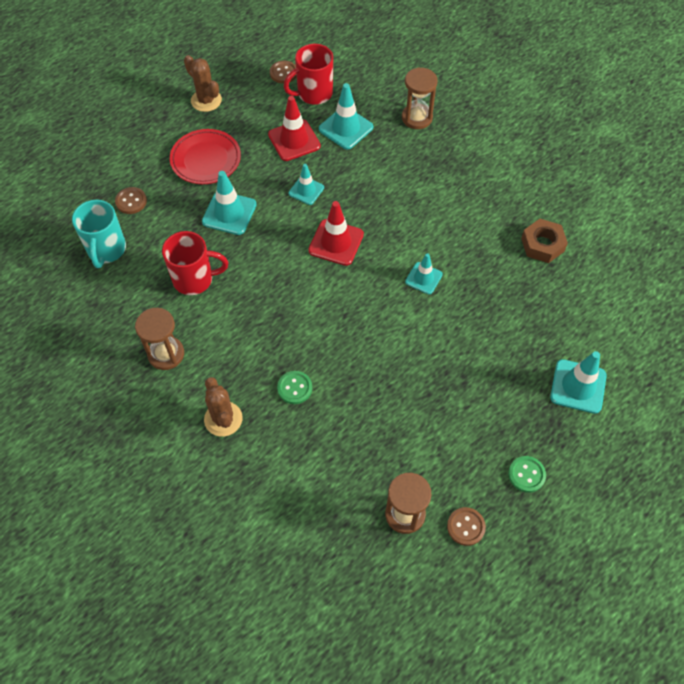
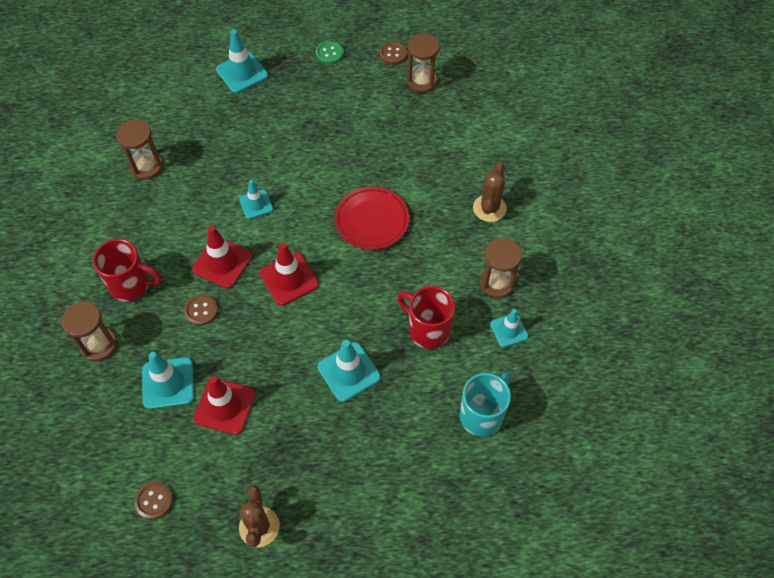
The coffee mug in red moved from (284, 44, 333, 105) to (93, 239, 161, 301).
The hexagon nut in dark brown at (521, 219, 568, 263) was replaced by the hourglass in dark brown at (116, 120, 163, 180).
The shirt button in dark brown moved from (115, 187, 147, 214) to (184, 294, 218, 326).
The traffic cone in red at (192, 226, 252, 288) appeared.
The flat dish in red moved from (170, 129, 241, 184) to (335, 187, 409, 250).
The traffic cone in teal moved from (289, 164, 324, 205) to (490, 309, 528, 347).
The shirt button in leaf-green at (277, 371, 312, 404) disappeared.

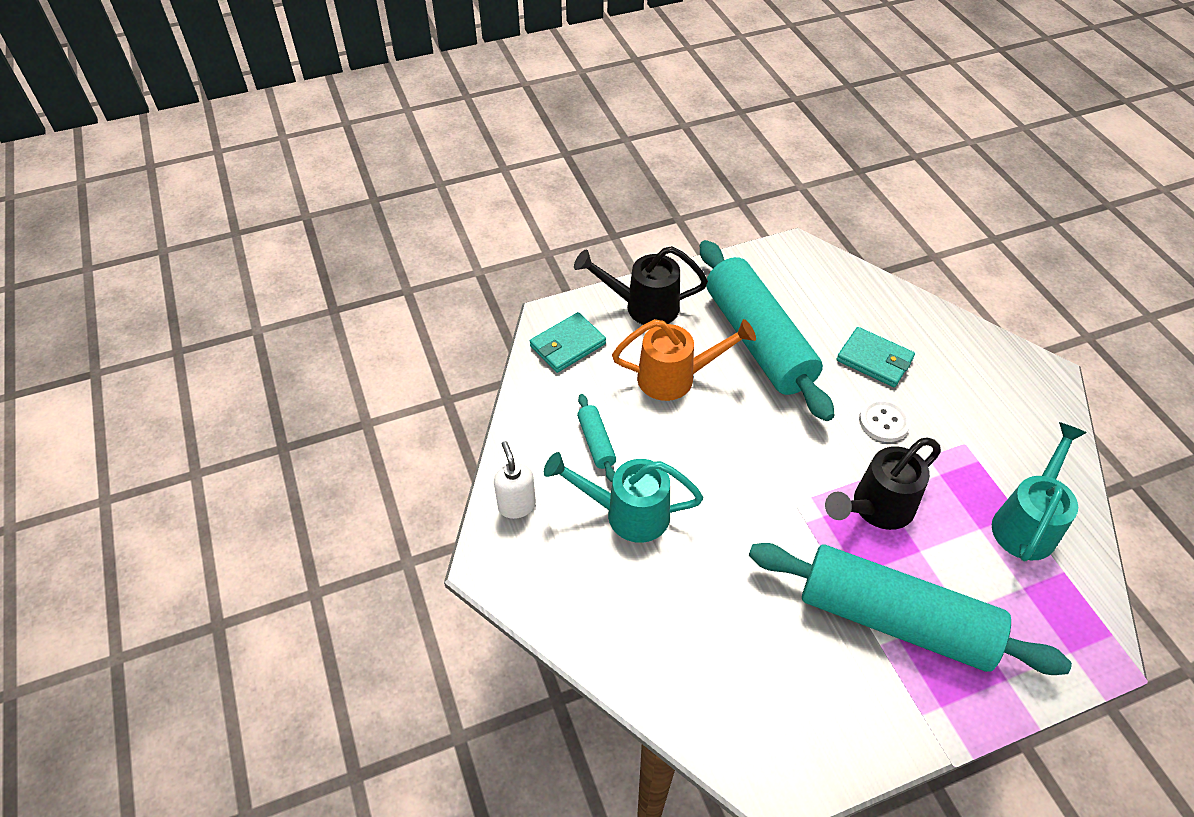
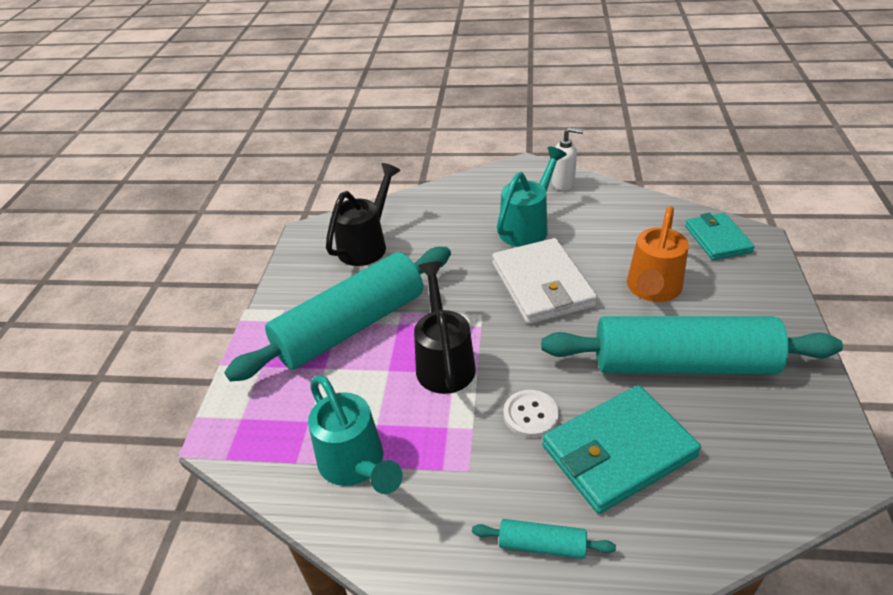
The watering can in ebony moved from (574, 246, 708, 325) to (326, 163, 401, 266).
The rolling pin in teal moved from (577, 394, 616, 482) to (472, 519, 616, 559).
The card wallet in pure white at (492, 238, 597, 324) appeared.
The card wallet in teal at (837, 327, 915, 387) changed to 1.59 times the size.

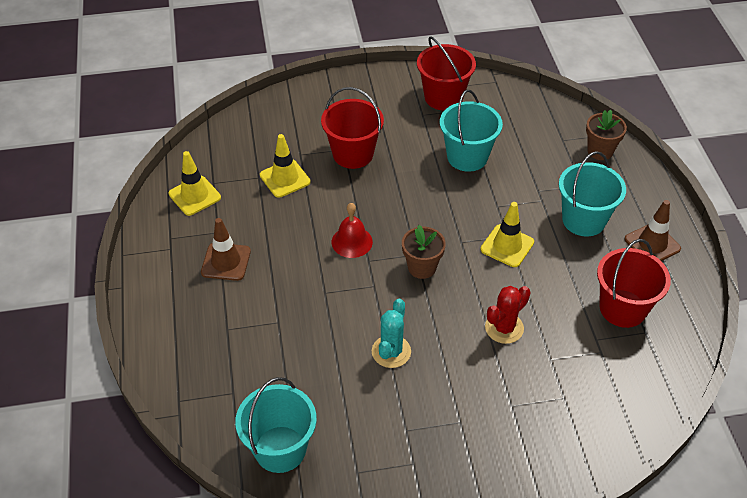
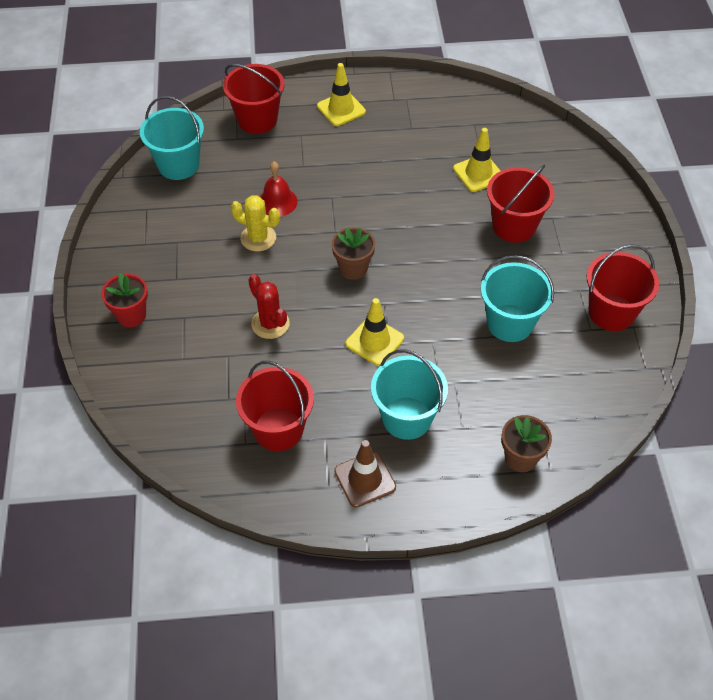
The flower pot in red at (101, 273, 148, 327) appeared.
The pail in red at (223, 64, 285, 134) appeared.
The saguaro cactus in teal at (372, 299, 411, 368) became the saguaro cactus in golden at (231, 195, 280, 251).
The school bell in red moved from (332, 203, 373, 258) to (260, 162, 298, 216).
The traffic cone in golden moved from (169, 151, 221, 216) to (317, 63, 366, 126).
The traffic cone in dark brown at (201, 218, 251, 281) disappeared.

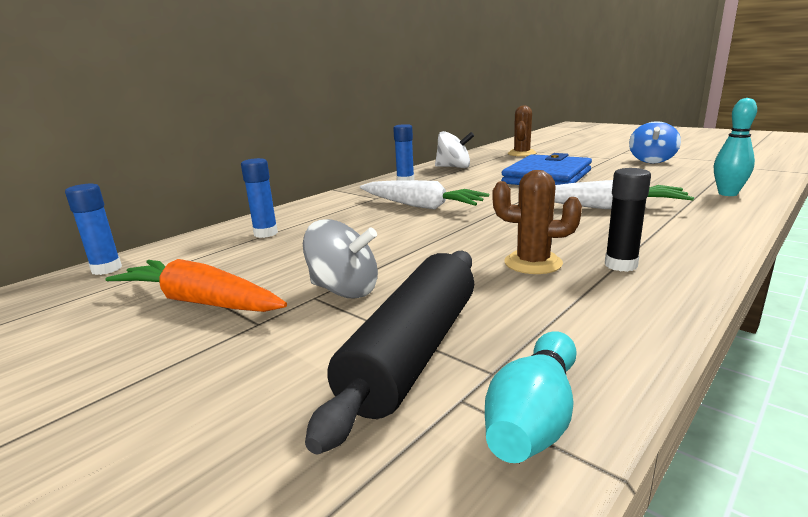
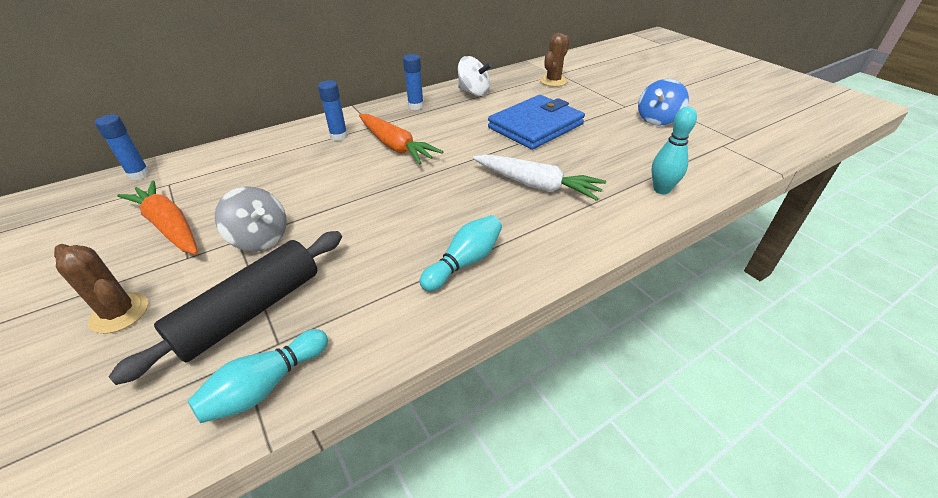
The saguaro cactus in dark brown moved from (492, 170, 582, 274) to (54, 244, 148, 334).
The glue stick in blue moved from (241, 158, 278, 238) to (318, 80, 348, 141).
The toy carrot in pure white at (360, 180, 489, 209) became the toy carrot in orange at (359, 114, 443, 164).
The glue stick in ebony at (605, 168, 651, 272) was replaced by the bowling pin in teal at (419, 215, 502, 291).

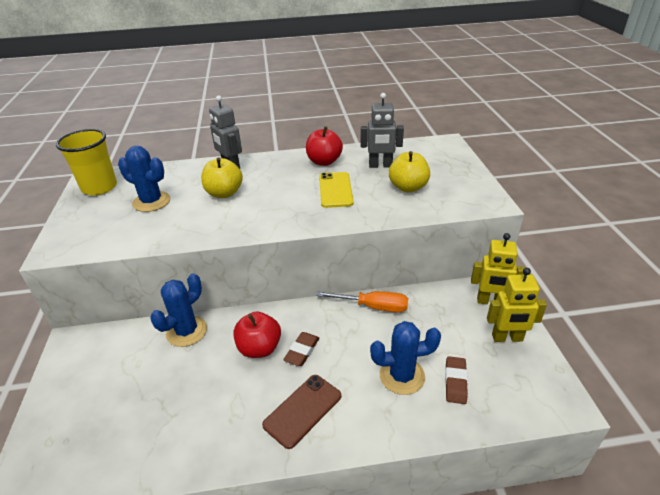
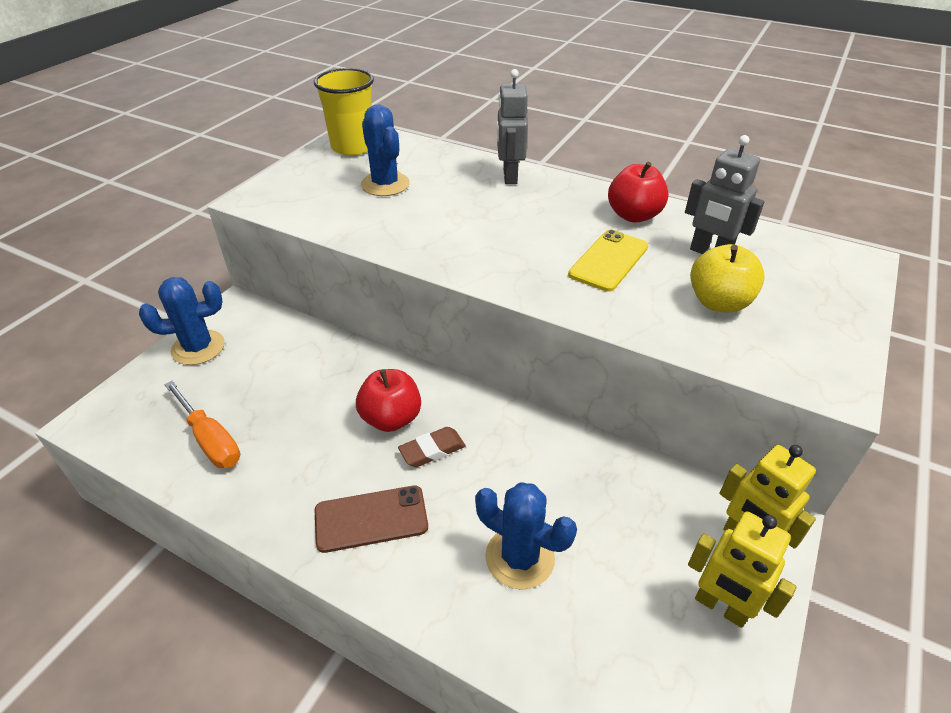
The saguaro cactus in blue moved from (150, 273, 207, 347) to (139, 277, 225, 365).
The screwdriver in orange moved from (316, 291, 408, 312) to (164, 381, 240, 468).
The apple fruit in golden at (201, 157, 243, 198) disappeared.
The gum eraser in dark brown at (445, 356, 468, 404) disappeared.

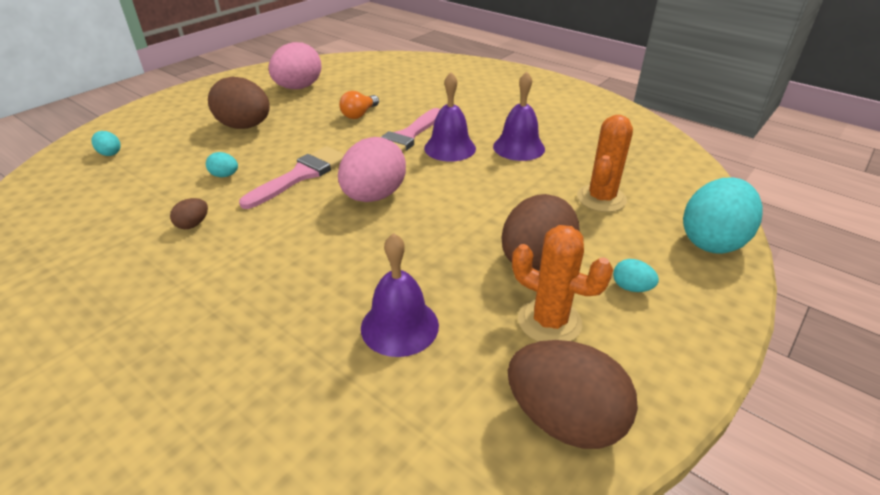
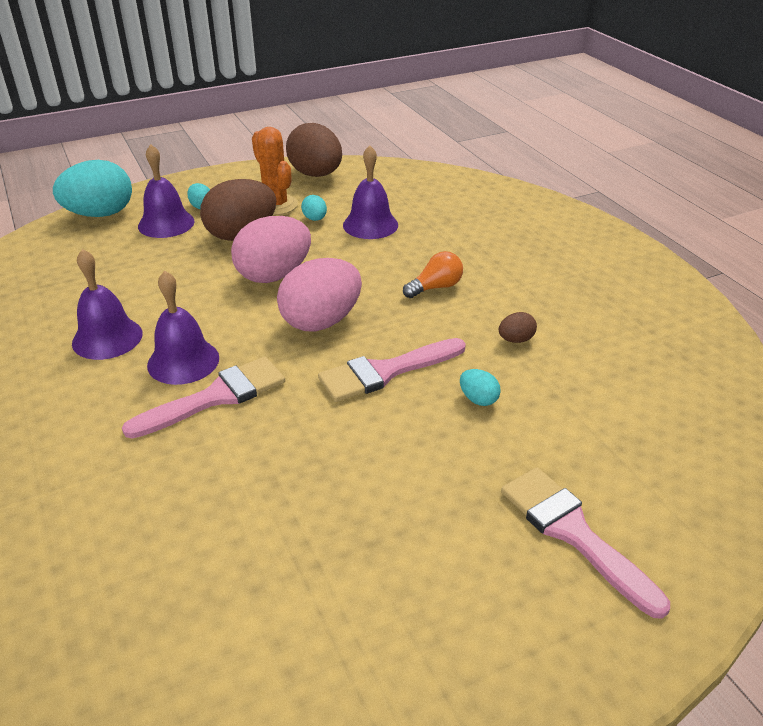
The school bell in violet at (138, 144, 195, 238) appeared.
The egg shape in rose-pink moved from (269, 42, 322, 89) to (231, 216, 311, 283).
The egg shape in teal moved from (91, 131, 121, 156) to (301, 195, 327, 221).
The bulb in orange moved from (339, 91, 379, 119) to (403, 251, 463, 298).
The brush in rose-pink at (501, 467, 670, 619) appeared.
The egg shape in dark brown at (208, 77, 270, 129) disappeared.
The saguaro cactus in orange at (577, 115, 633, 212) disappeared.

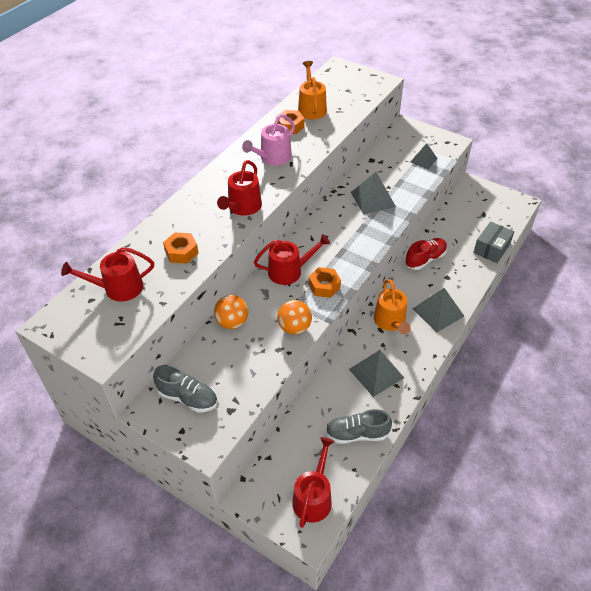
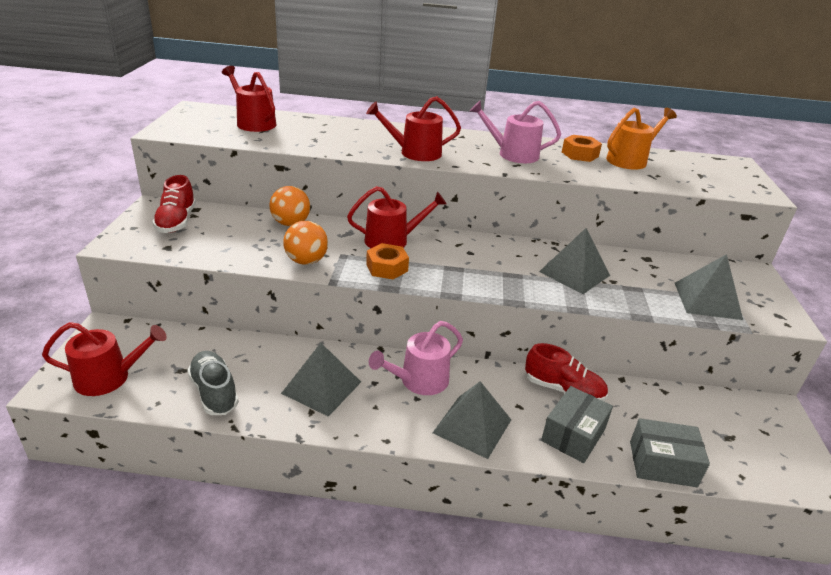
The lace-up shoe in grey at (153, 365, 218, 413) became the lace-up shoe in red at (152, 175, 196, 233).
The watering can in red at (254, 234, 330, 285) turned 60 degrees counterclockwise.
The watering can in orange at (374, 279, 411, 335) became the watering can in rose-pink at (369, 321, 463, 395).
The parcel in grey at (541, 386, 613, 463) appeared.
The pyramid shape in grey at (410, 143, 438, 169) changed to 1.59 times the size.
The hexagon nut in orange at (163, 232, 199, 264) disappeared.

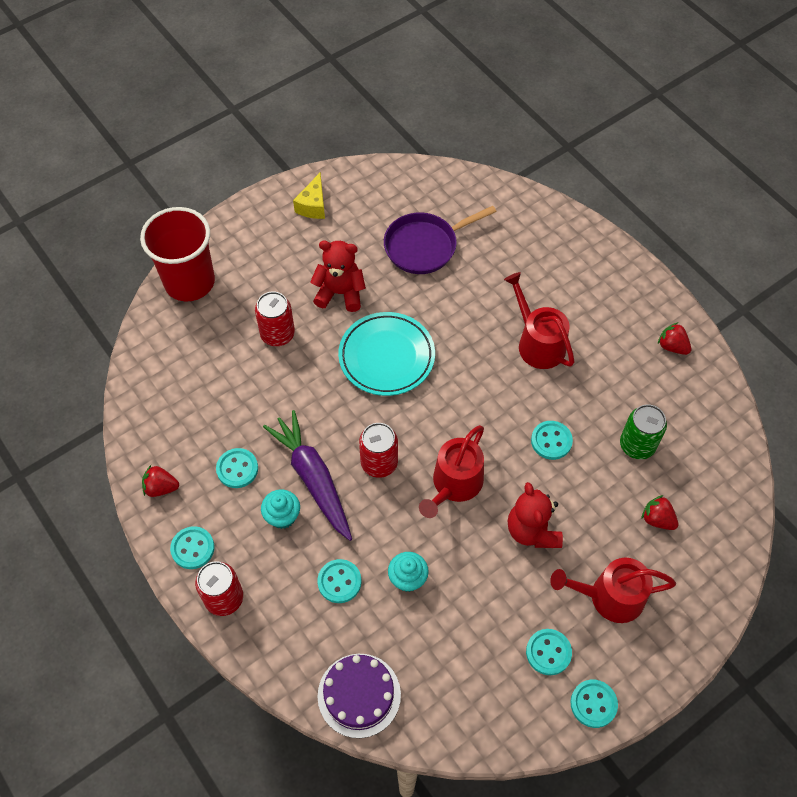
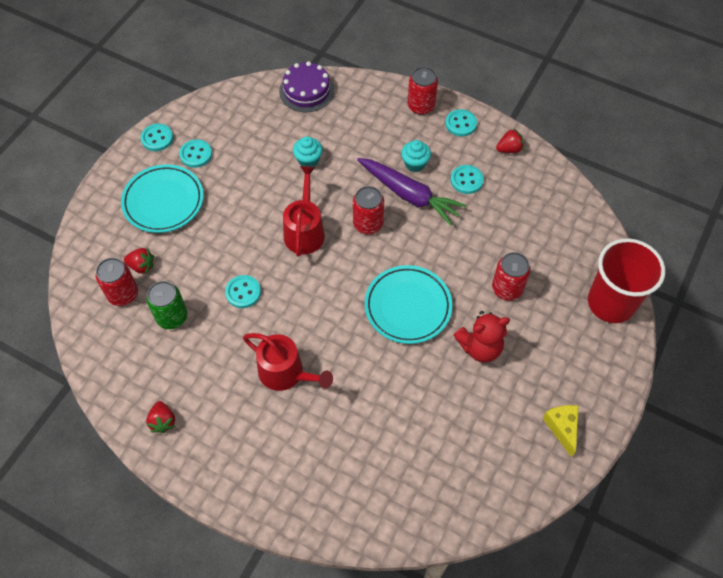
The tin in red at (96, 258, 138, 306) appeared.
The watering can in red at (550, 558, 676, 623) was replaced by the flat dish in teal at (121, 164, 204, 233).
The strawberry in red at (658, 322, 691, 355) turned 60 degrees clockwise.
The shirt button in teal at (317, 559, 361, 603) disappeared.
The pan in violet at (384, 206, 497, 274) disappeared.
The teddy bear in red at (508, 482, 563, 548) disappeared.

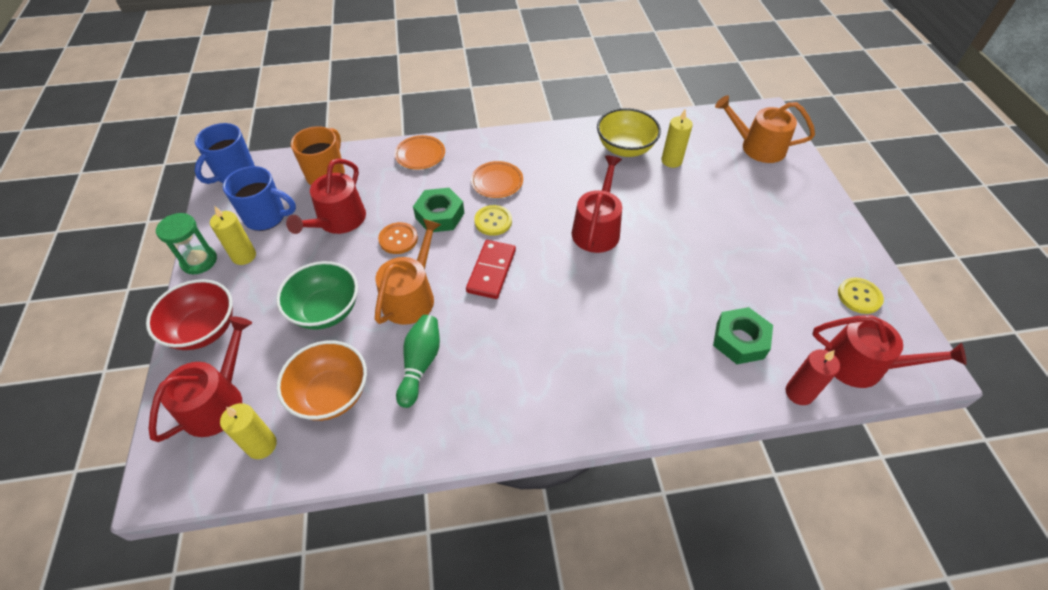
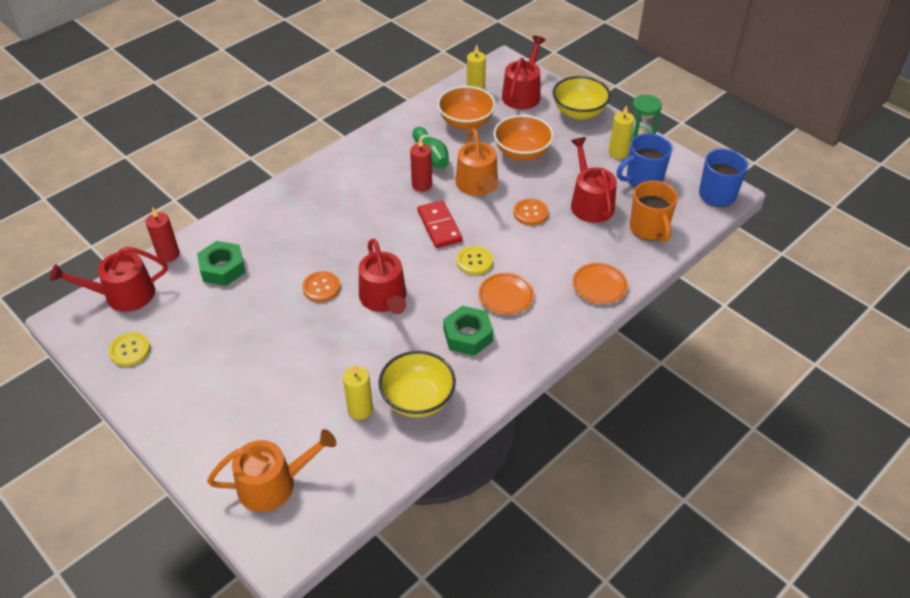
The shirt button in orange at (302, 271, 340, 302) appeared.
The candle in red at (410, 137, 432, 192) appeared.
The hexagon nut in leaf-green moved from (413, 188, 464, 232) to (443, 306, 493, 356).
The serving bowl in leaf-green at (276, 261, 358, 330) became the serving bowl in orange at (493, 115, 554, 161).
The watering can in red at (149, 316, 252, 442) turned 150 degrees counterclockwise.
The serving bowl in red at (146, 279, 233, 350) became the serving bowl in golden at (553, 76, 611, 120).

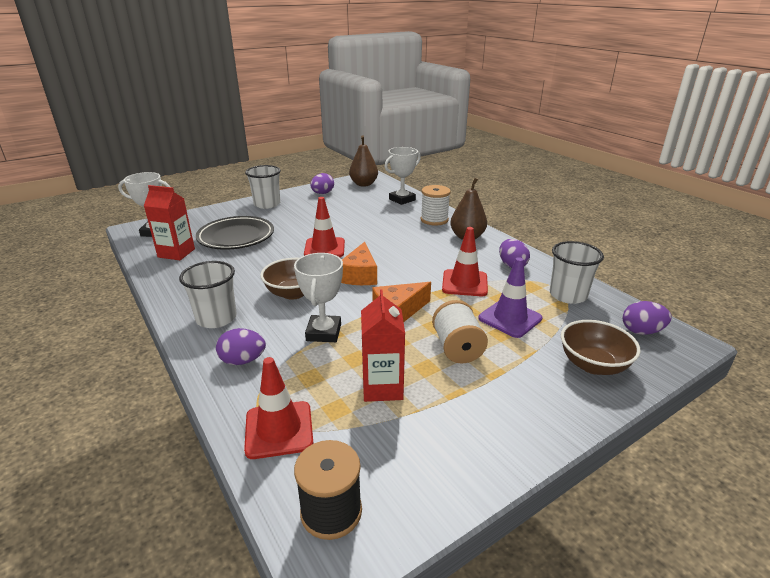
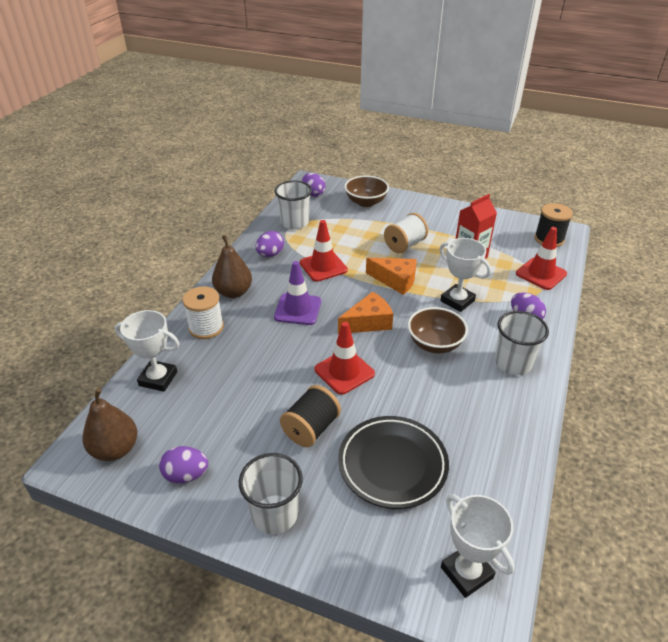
The traffic cone in violet moved from (478, 257, 543, 338) to (274, 261, 321, 325).
The bobbin in ebony at (280, 385, 341, 447) appeared.
The trophy in pure white at (294, 253, 343, 342) turned 75 degrees clockwise.
The juice carton in red at (144, 185, 195, 260) disappeared.

